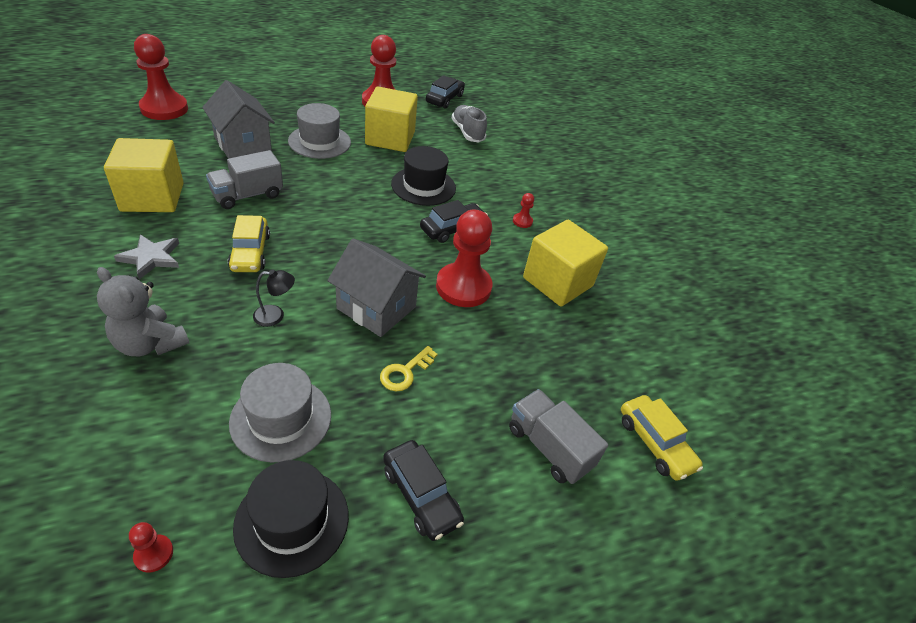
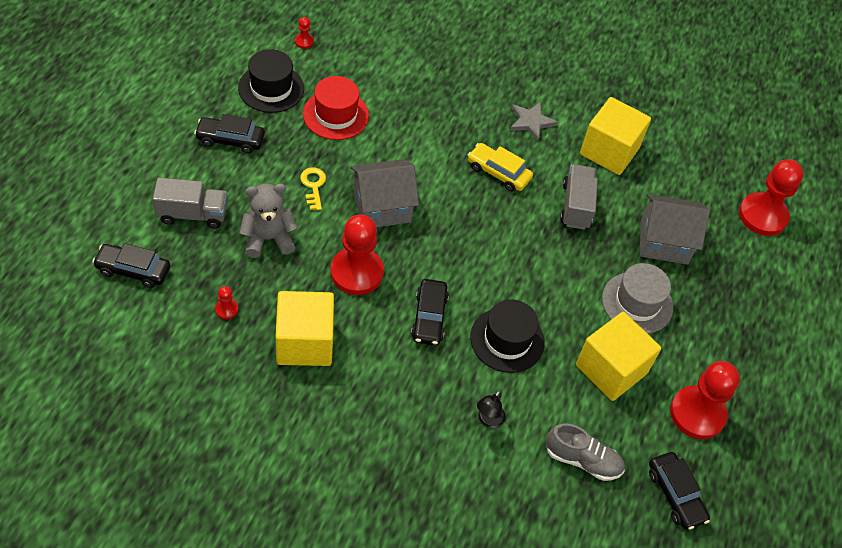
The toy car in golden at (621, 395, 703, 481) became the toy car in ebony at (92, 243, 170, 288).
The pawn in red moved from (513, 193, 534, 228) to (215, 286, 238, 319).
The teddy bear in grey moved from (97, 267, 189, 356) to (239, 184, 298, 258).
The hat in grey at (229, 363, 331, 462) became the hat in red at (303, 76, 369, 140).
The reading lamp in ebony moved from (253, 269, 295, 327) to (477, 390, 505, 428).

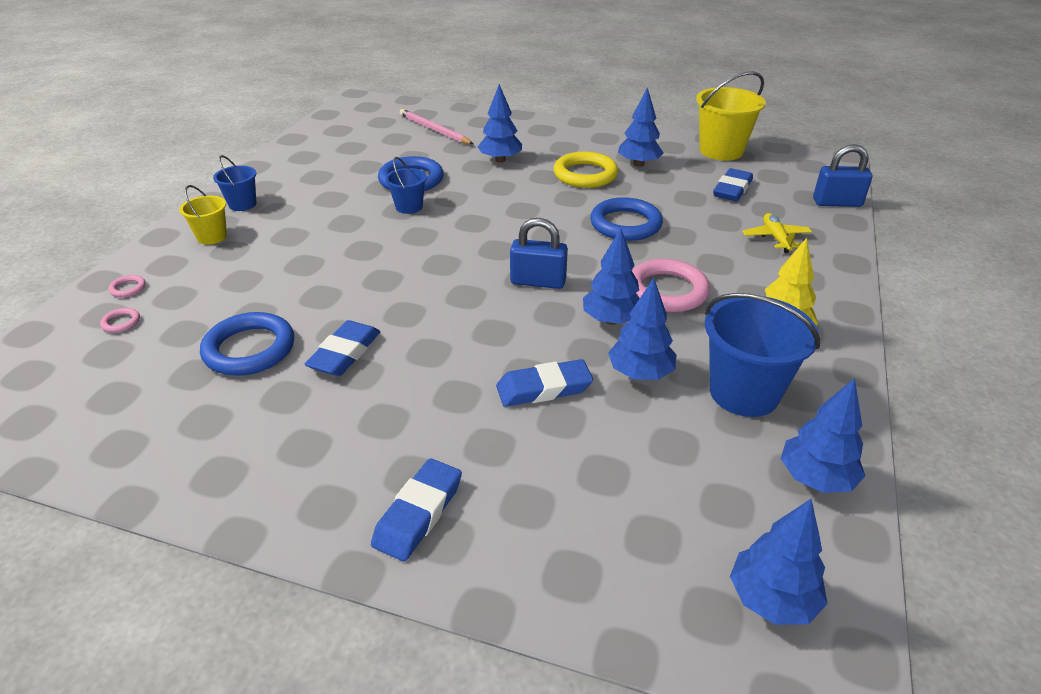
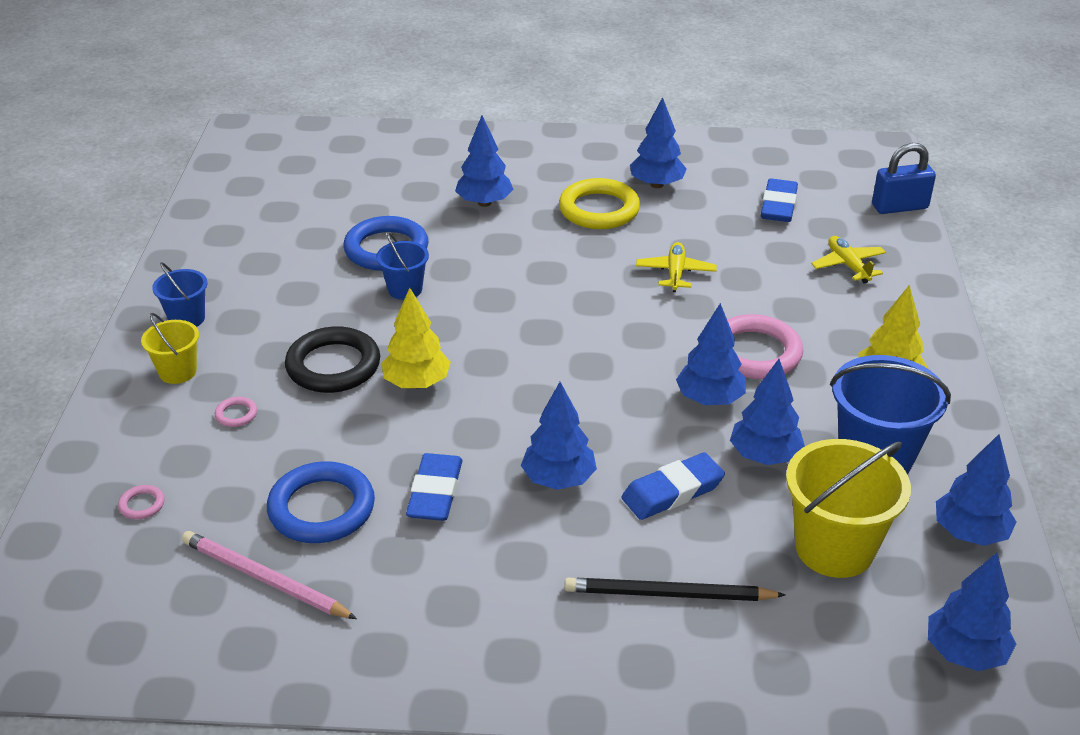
The lead pencil in rose-pink moved from (400, 109, 473, 144) to (182, 531, 357, 619).
The hoop in rose-pink moved from (108, 275, 146, 297) to (215, 397, 257, 427).
The hoop in ebony at (285, 326, 380, 393) appeared.
The fir tree in golden at (381, 288, 451, 389) appeared.
The fir tree in blue at (521, 382, 597, 490) appeared.
The lead pencil in ebony at (564, 578, 785, 601) appeared.
The hoop in blue at (590, 197, 663, 241) was replaced by the toy plane in golden at (636, 242, 717, 292).
The pail in golden moved from (696, 71, 766, 161) to (786, 439, 911, 578).
The gum eraser in blue at (371, 458, 462, 562) disappeared.
The small lock in blue at (510, 218, 568, 289) disappeared.

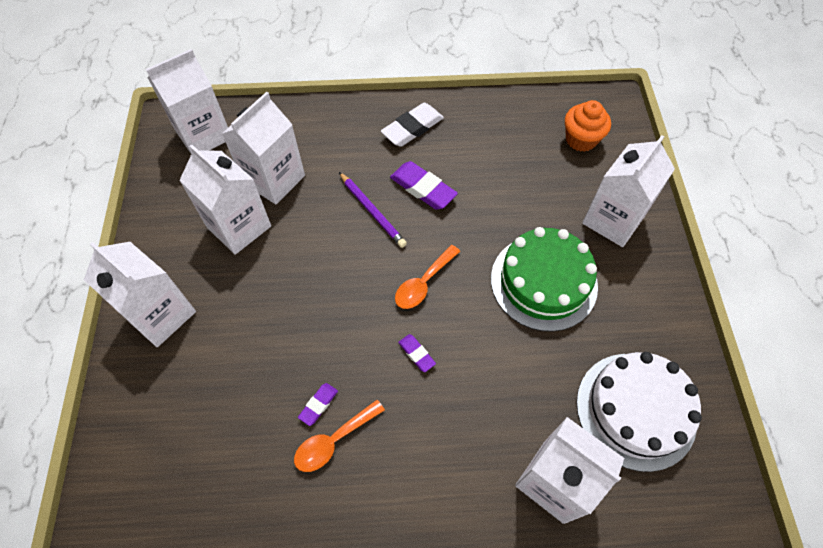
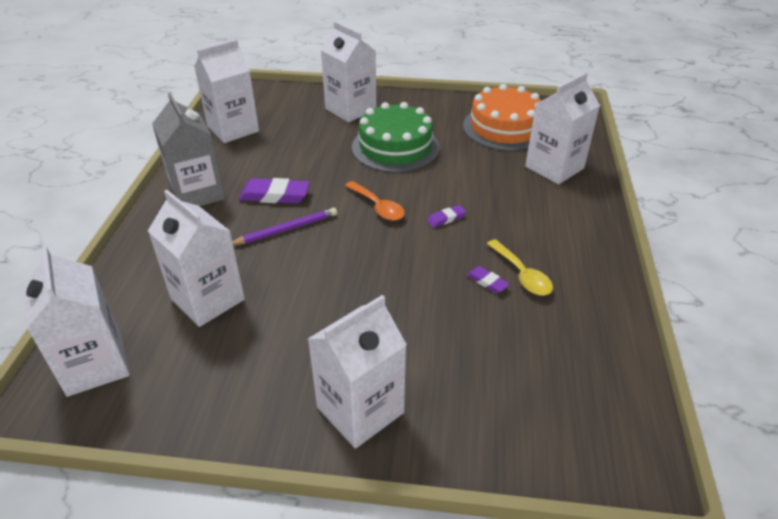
The gum eraser in pure white at (381, 103, 444, 147) was replaced by the juice carton in grey at (152, 93, 225, 206).
The juice carton in pure white moved from (179, 145, 271, 255) to (194, 40, 259, 143).
The gum eraser in violet at (390, 161, 458, 210) turned 45 degrees clockwise.
The layer cake in pure white at (576, 352, 702, 472) became the layer cake in orange at (463, 84, 541, 151).
The spoon in orange at (294, 400, 385, 472) became the spoon in golden at (487, 239, 553, 296).
The cupcake in orange at (565, 100, 611, 152) disappeared.

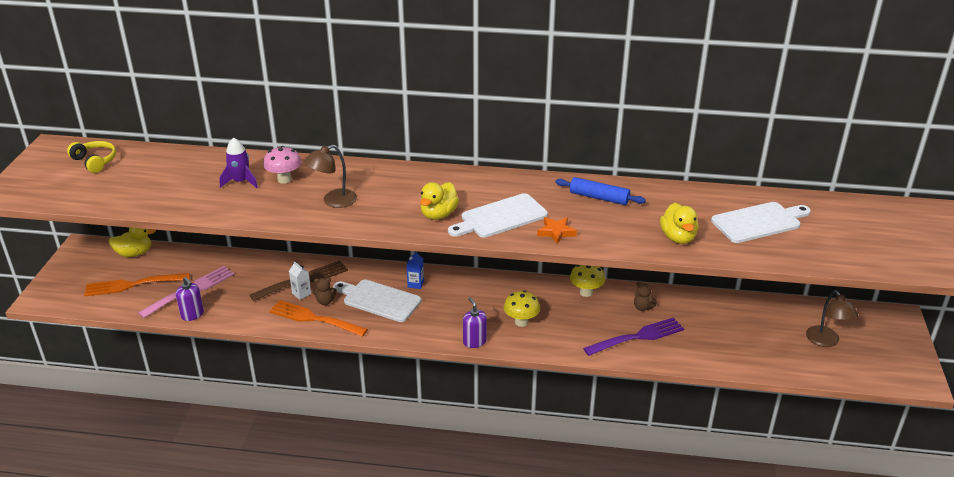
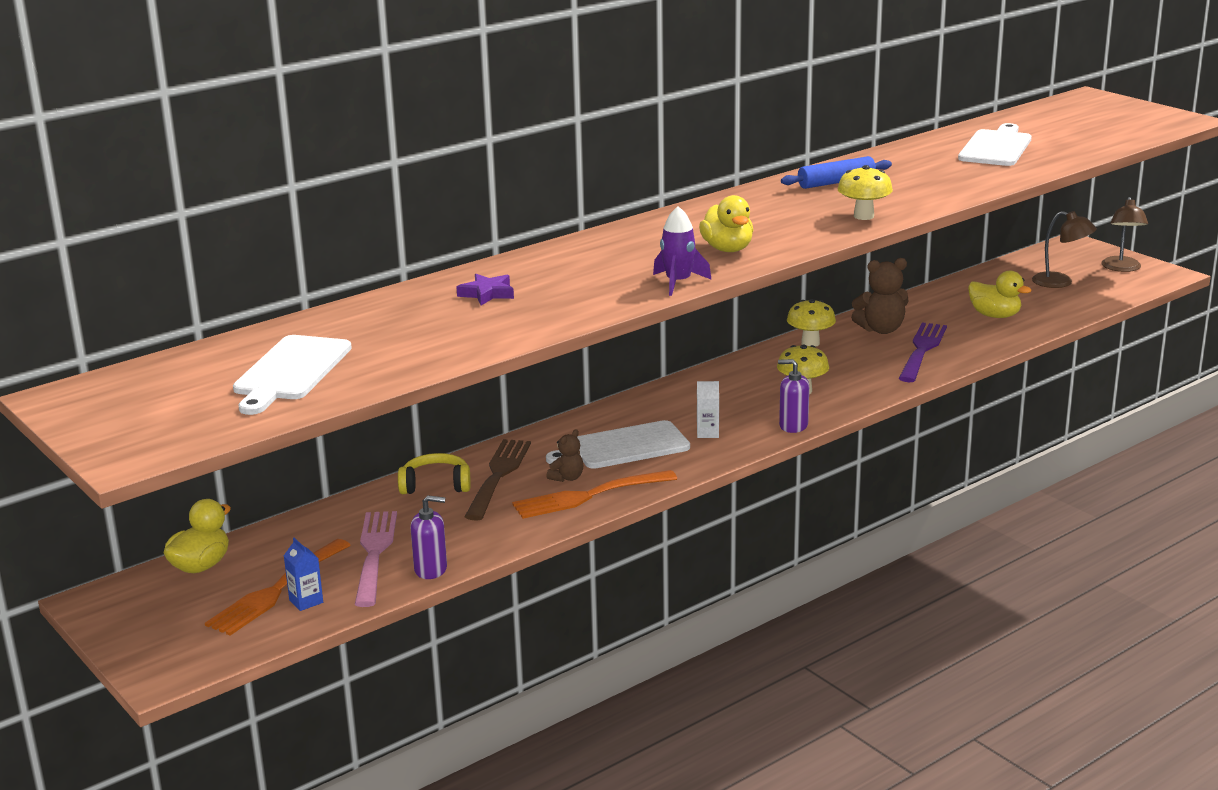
The cutting board in pure white moved from (448, 193, 548, 238) to (233, 335, 352, 415).
The juice carton in blue moved from (406, 251, 424, 289) to (284, 538, 323, 611).
The headset in golden moved from (67, 141, 116, 173) to (398, 453, 471, 494).
The mushroom in rose-pink at (263, 146, 302, 184) was replaced by the star in violet at (457, 274, 514, 305).
The toy rocket in violet moved from (219, 137, 258, 188) to (653, 206, 712, 296).
The juice carton in pure white moved from (289, 261, 311, 300) to (697, 381, 719, 438).
The star in orange at (537, 217, 577, 244) was replaced by the mushroom in golden at (838, 165, 893, 220).
The teddy bear in dark brown at (634, 281, 657, 311) changed to 1.79 times the size.
The duck in golden moved from (660, 203, 699, 244) to (968, 271, 1032, 318).
The reading lamp in dark brown moved from (304, 145, 357, 208) to (1101, 197, 1148, 272).

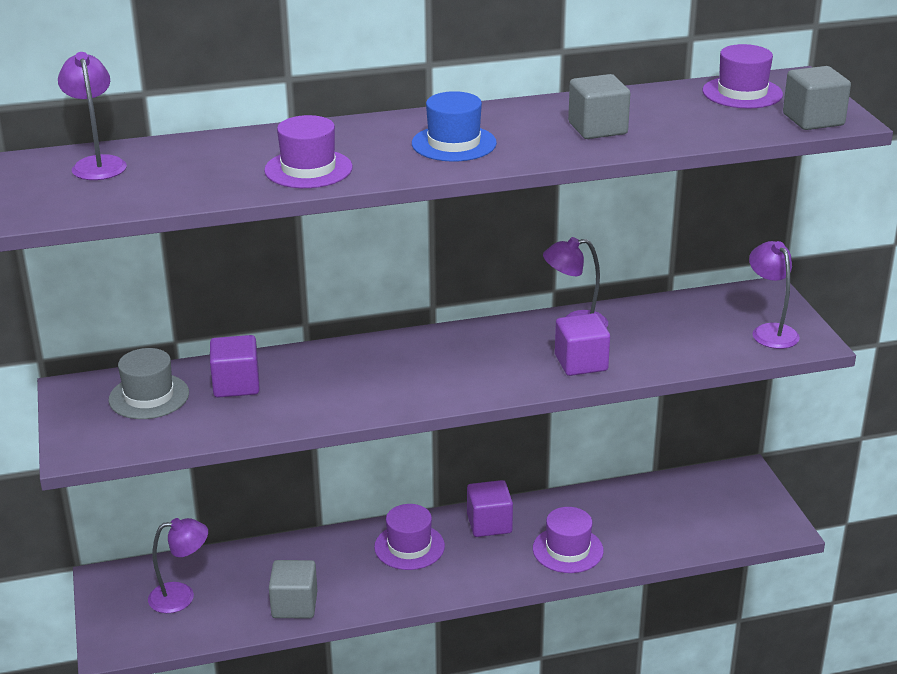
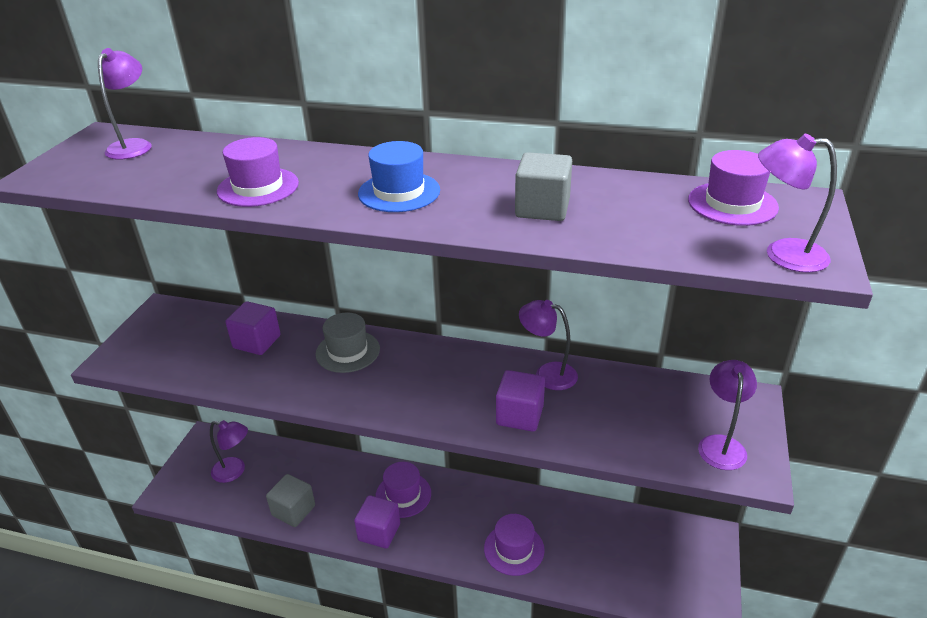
The hat in grey moved from (109, 348, 189, 419) to (315, 313, 380, 373).
The block in violet moved from (467, 480, 513, 537) to (354, 495, 400, 549).
The block in grey at (783, 66, 851, 130) was replaced by the reading lamp in violet at (758, 134, 837, 273).

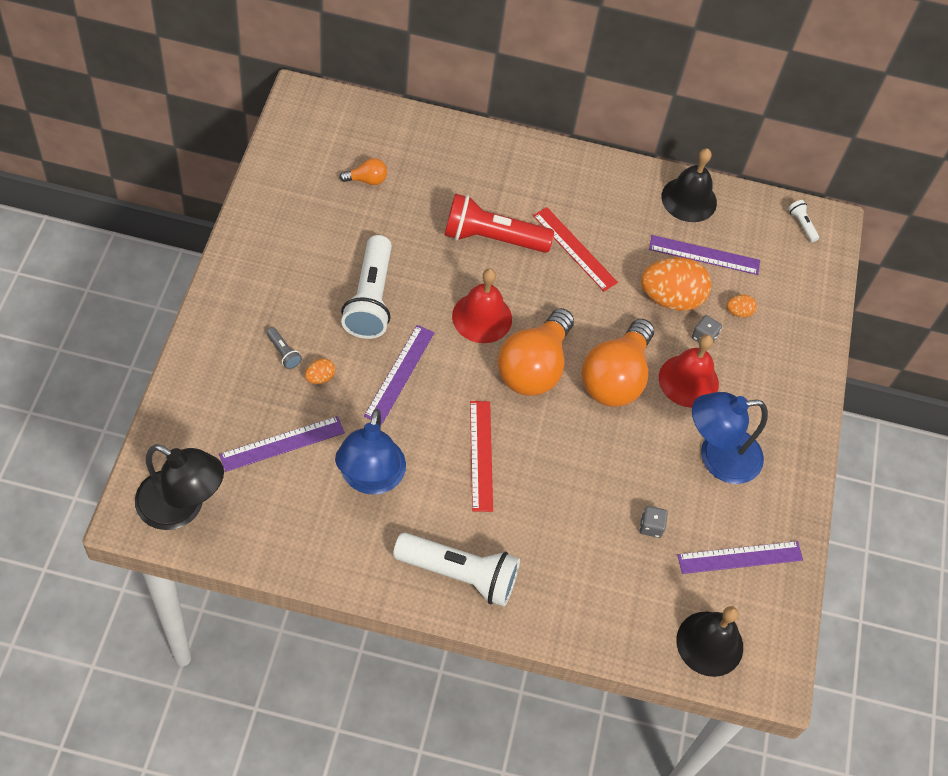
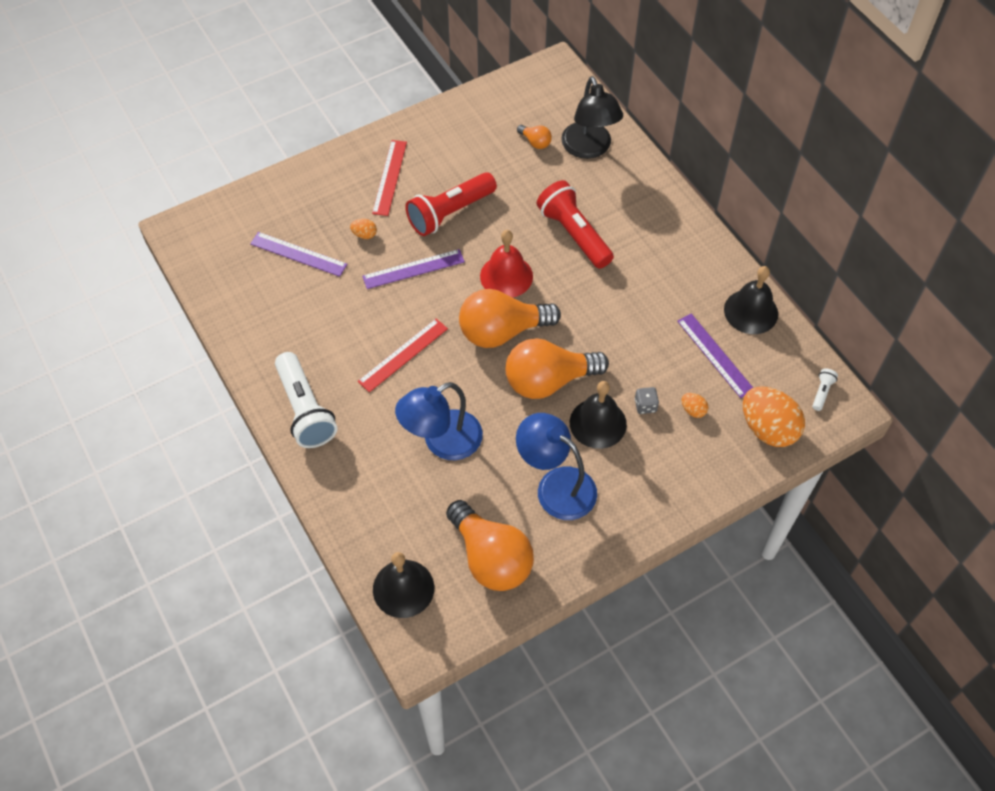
The straightedge in red moved from (533, 207, 618, 291) to (372, 140, 407, 216).
The reading lamp in blue moved from (335, 409, 406, 495) to (395, 382, 483, 460).
The flashlight in pure white at (341, 235, 392, 339) became the flashlight in red at (405, 172, 497, 236).
The straightedge in violet at (677, 541, 803, 574) was replaced by the bulb in orange at (446, 500, 534, 591).
The reading lamp in ebony moved from (135, 444, 224, 530) to (561, 76, 623, 159).
The school bell in red at (659, 334, 719, 408) became the school bell in ebony at (570, 381, 627, 449).
The egg shape in orange moved from (641, 257, 711, 311) to (743, 387, 805, 447).
The flashlight in grey at (266, 327, 302, 369) disappeared.
The game die in grey at (639, 506, 668, 538) disappeared.

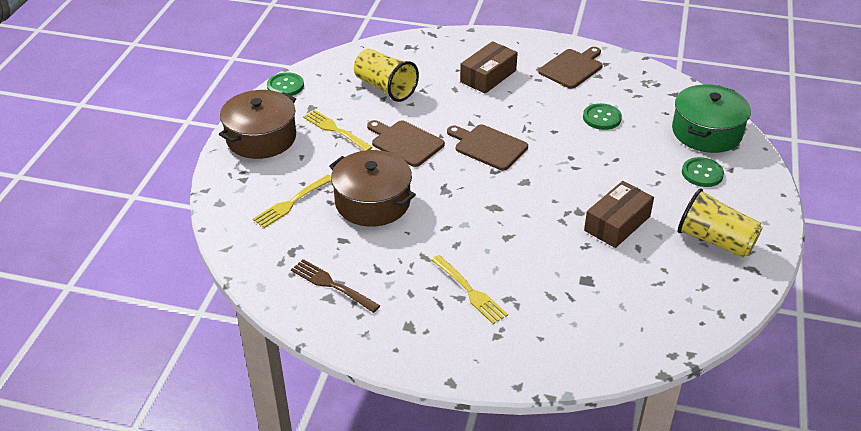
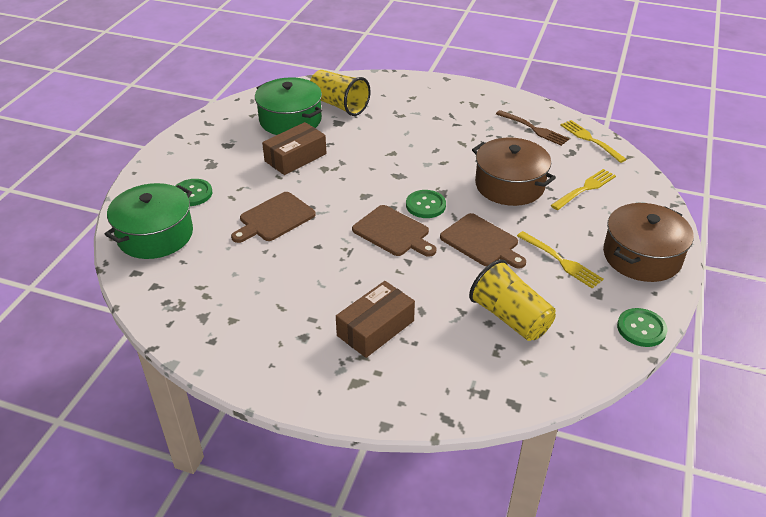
The cutting board in dark brown moved from (538, 47, 603, 89) to (231, 192, 316, 243).
The stockpot in leaf-green at (255, 77, 322, 135) appeared.
The tumbler in golden moved from (678, 188, 763, 257) to (310, 70, 371, 116).
The shirt button in leaf-green moved from (583, 103, 622, 130) to (406, 190, 446, 218).
The fork in golden moved from (431, 255, 508, 324) to (560, 120, 627, 163).

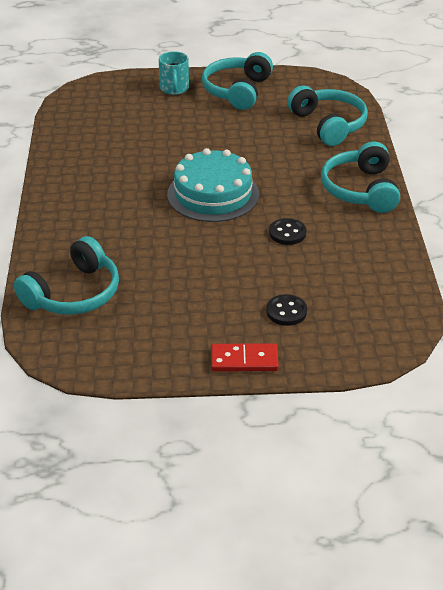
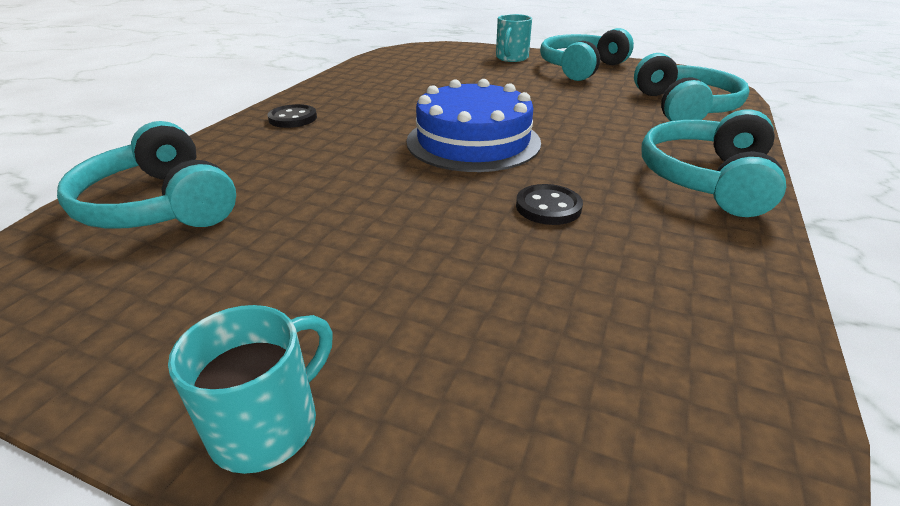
The headset in teal at (14, 236, 119, 315) turned 75 degrees clockwise.
The domino piece in red at (211, 343, 279, 372) was replaced by the coffee mug in teal at (168, 305, 333, 474).
The shirt button in ebony moved from (266, 294, 307, 326) to (267, 104, 317, 128).
The layer cake in teal at (167, 148, 259, 222) became the layer cake in blue at (406, 79, 541, 172).

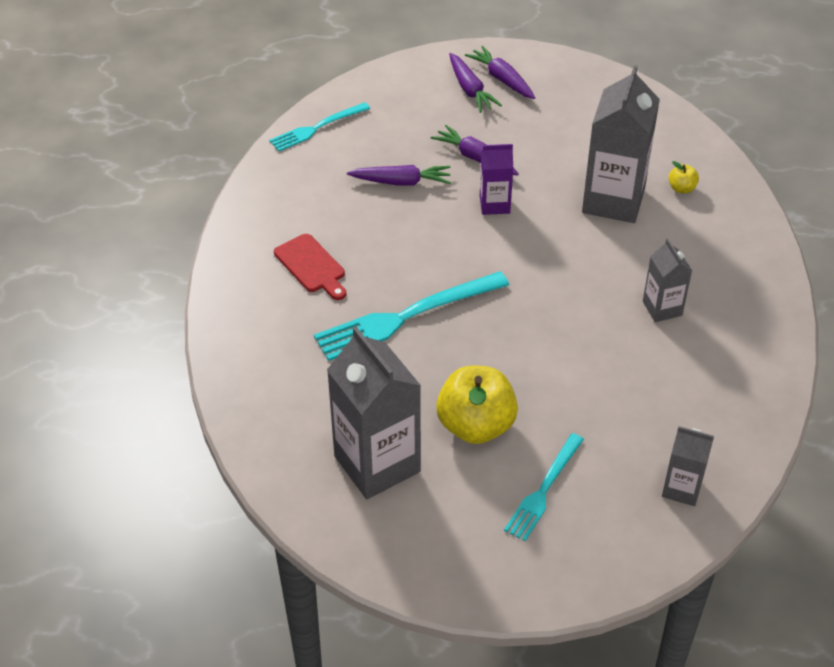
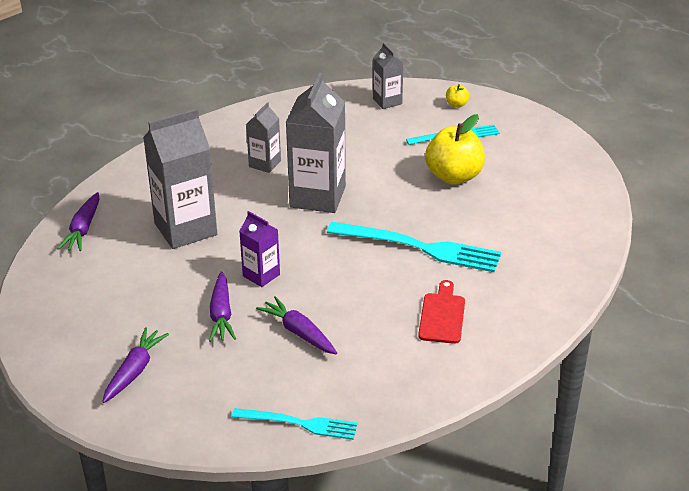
The toy carrot in violet moved from (465, 46, 535, 99) to (57, 192, 100, 251).
The juice carton in grey moved from (327, 327, 421, 499) to (286, 73, 346, 213).
The apple fruit in golden moved from (669, 161, 699, 193) to (446, 84, 470, 108).

